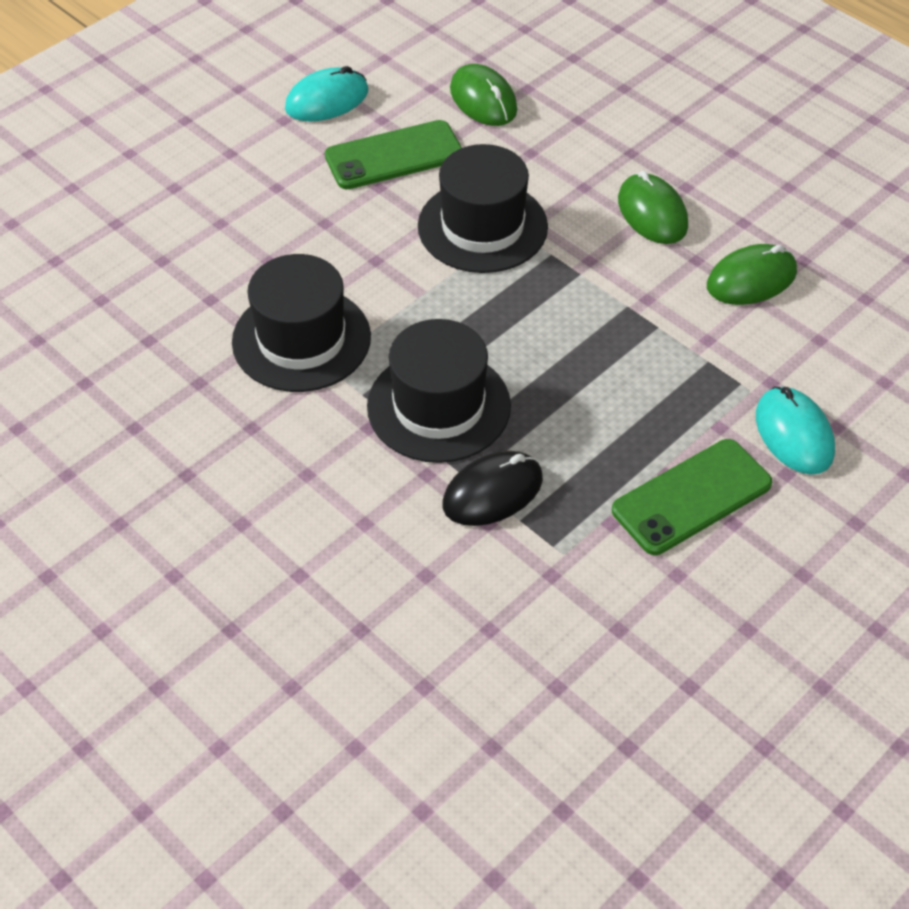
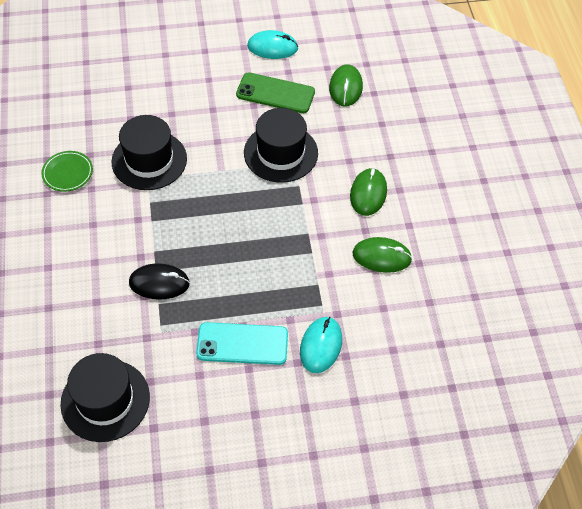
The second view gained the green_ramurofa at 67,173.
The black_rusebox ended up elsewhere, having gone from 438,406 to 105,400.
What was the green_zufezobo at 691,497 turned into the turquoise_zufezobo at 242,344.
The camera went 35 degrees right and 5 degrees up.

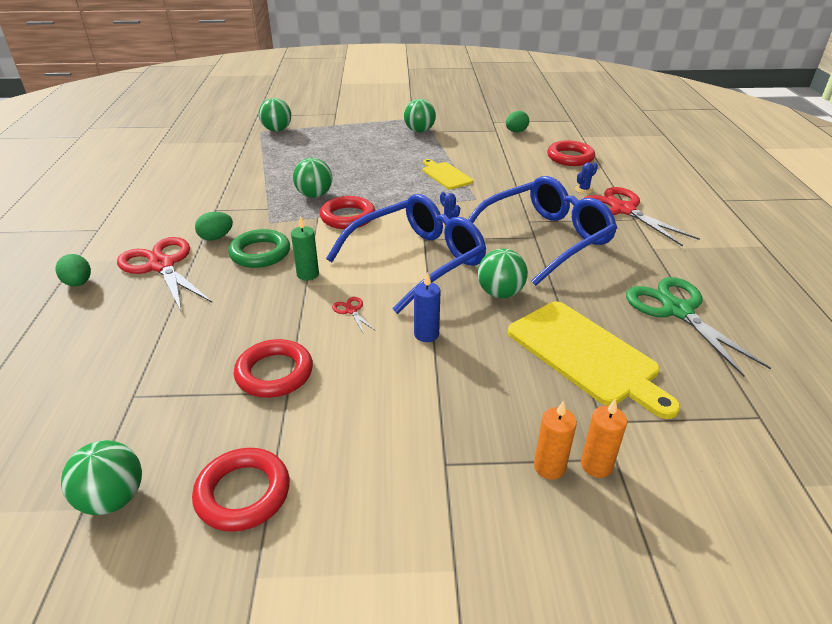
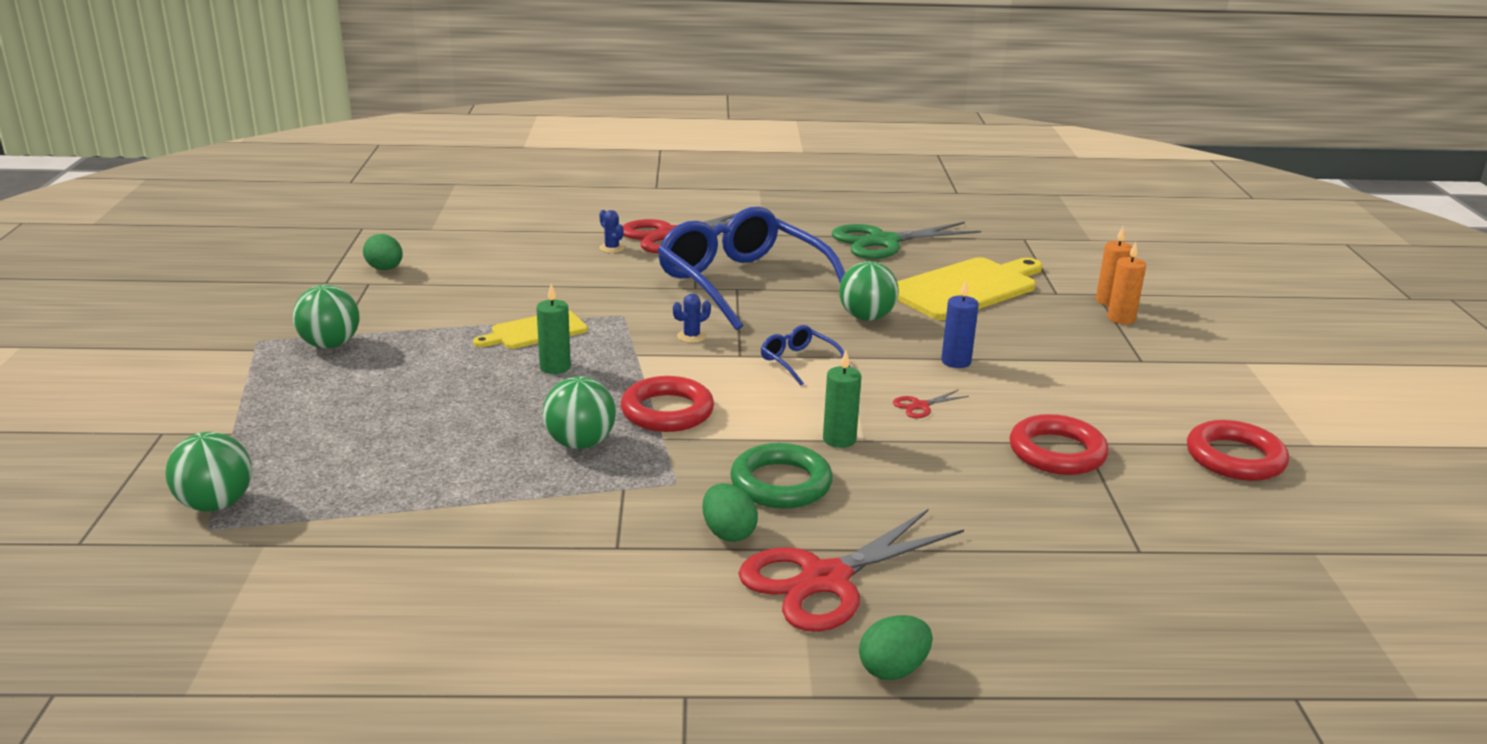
The second view lost the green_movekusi at 113,498.
The second view lost the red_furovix at 570,157.
The second view gained the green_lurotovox at 555,367.
The size of the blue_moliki at 416,261 changed by a factor of 0.41.
The camera went 90 degrees left and 10 degrees down.

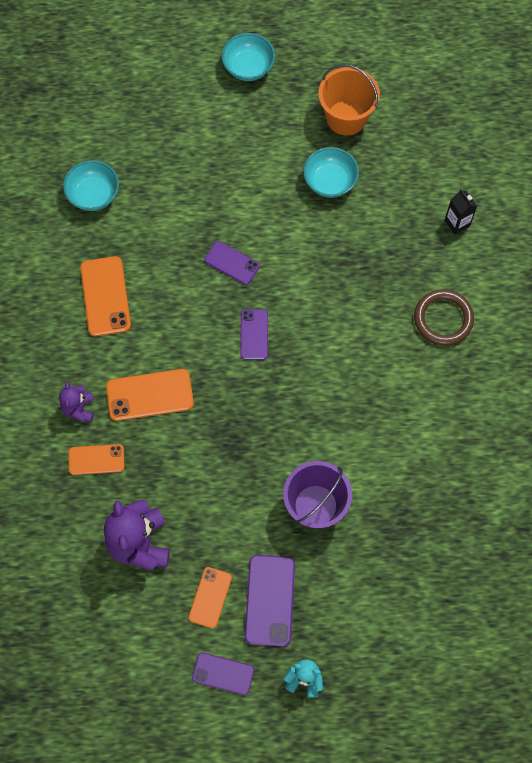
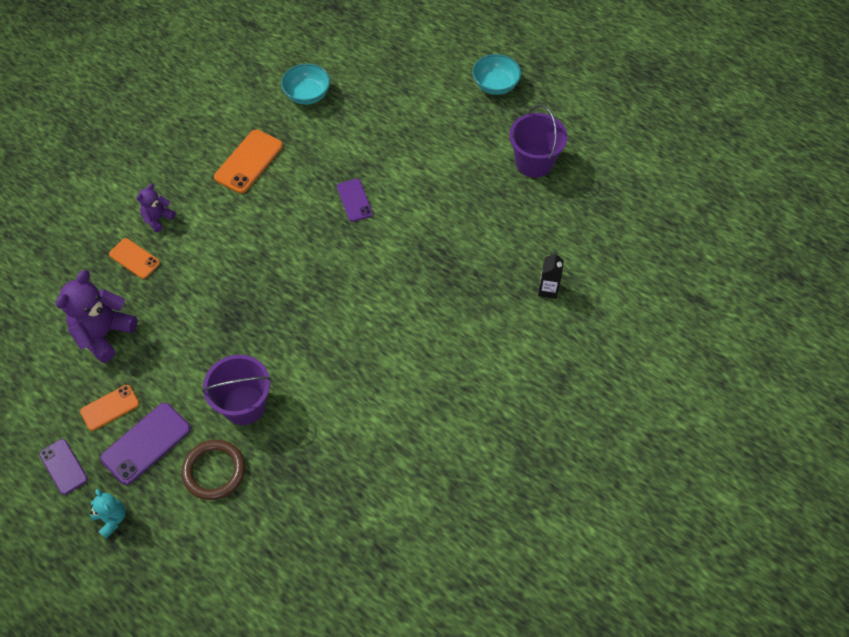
The second view lost the orange_zufezobo at 150,395.
The second view lost the purple_zufezobo at 254,334.
The second view lost the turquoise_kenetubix at 330,181.
The brown_furovix ended up elsewhere, having gone from 443,319 to 214,471.
What was the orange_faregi at 346,118 turned into the purple_faregi at 534,162.
The camera went 40 degrees right and 10 degrees down.

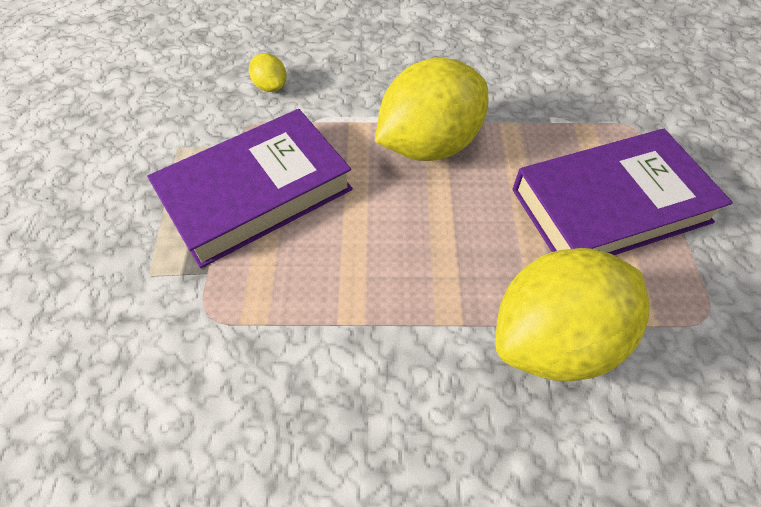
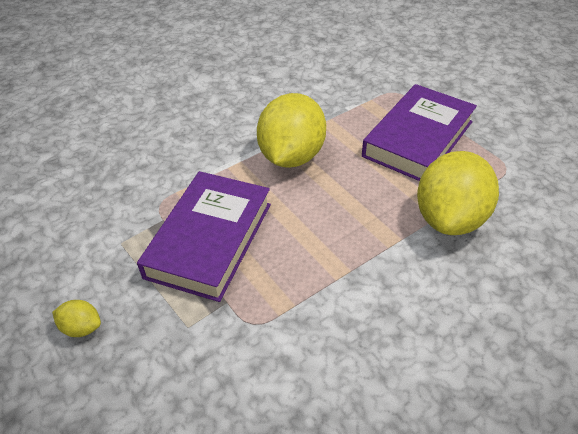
The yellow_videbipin ended up elsewhere, having gone from 270,87 to 82,328.
The camera went 35 degrees left and 10 degrees down.

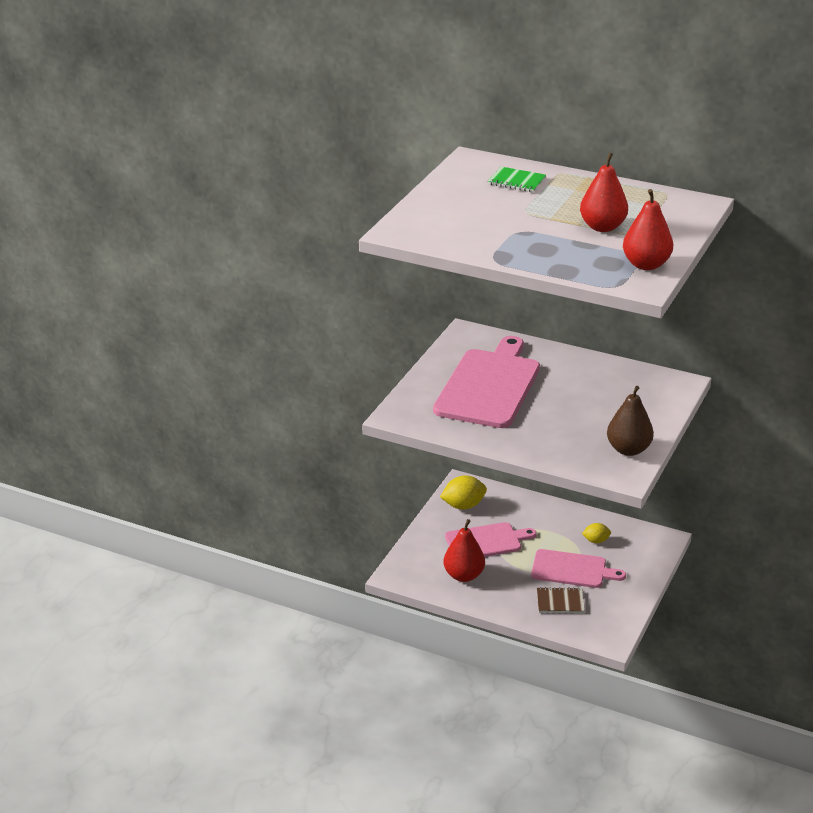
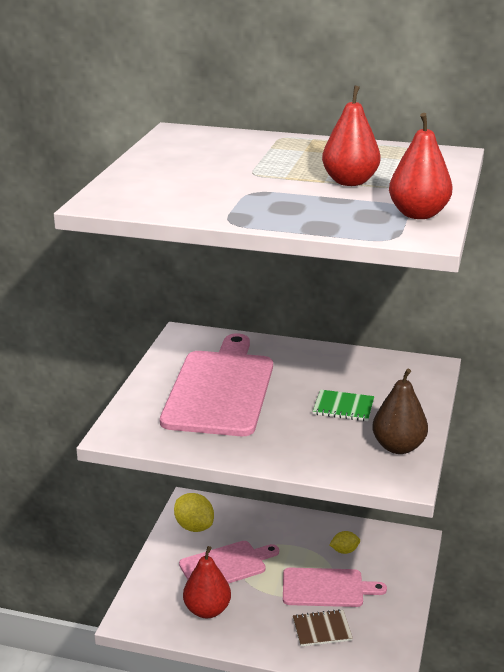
The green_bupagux ended up elsewhere, having gone from 516,181 to 343,407.
The yellow_videbipin at 463,506 ended up facing another way, 75 degrees clockwise from before.
The camera went 10 degrees left and 5 degrees down.

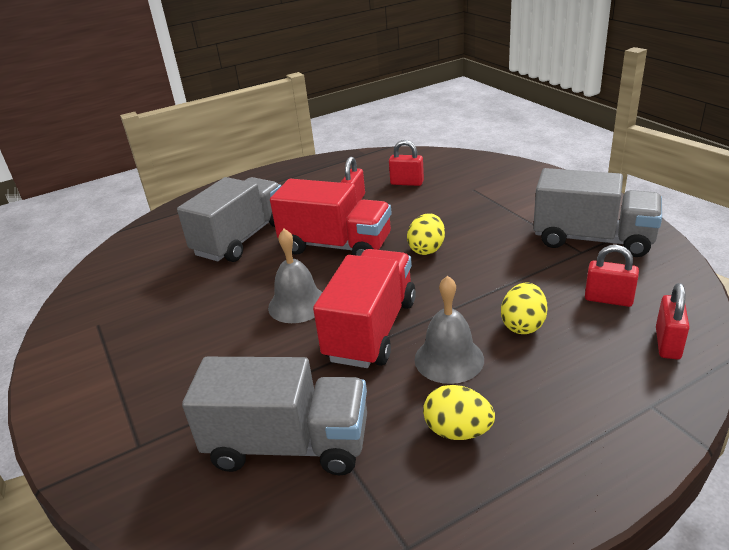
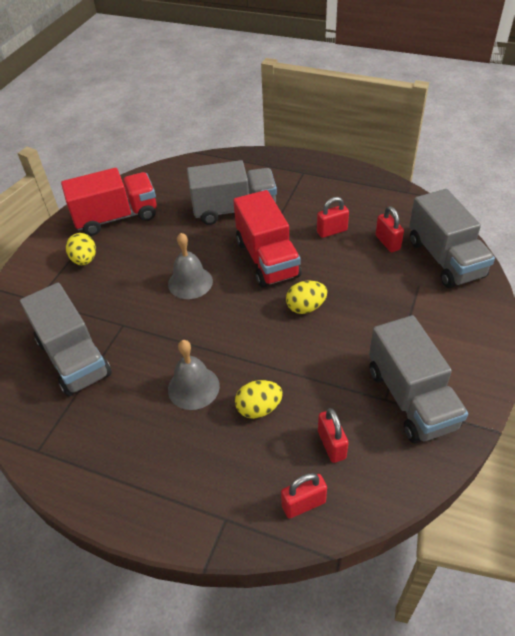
The second view gained the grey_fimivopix at 445,259.
The red_fimivopix ended up elsewhere, having gone from 371,330 to 116,217.
The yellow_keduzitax ended up elsewhere, having gone from 458,431 to 84,260.
The camera went 50 degrees right and 15 degrees up.

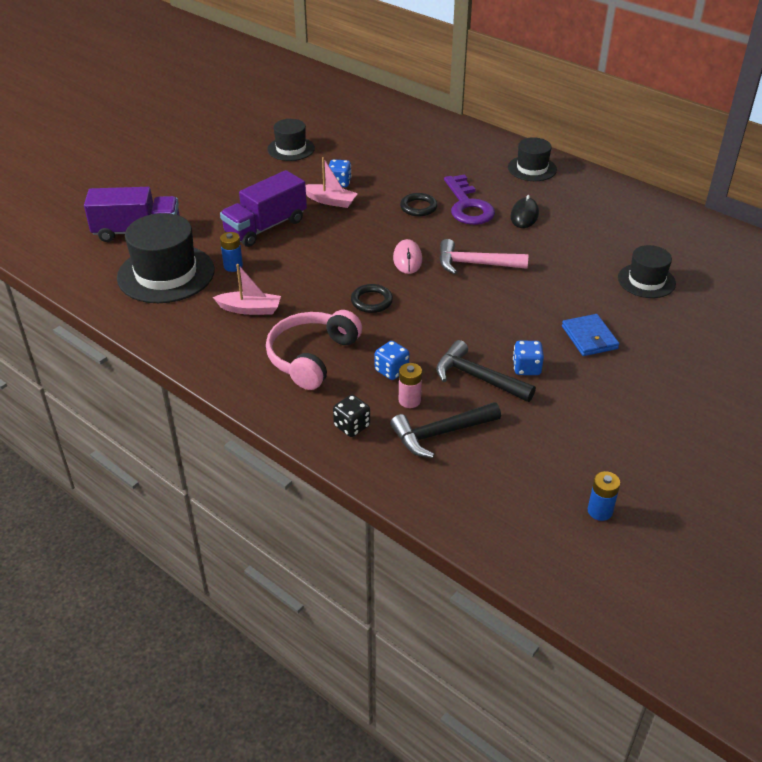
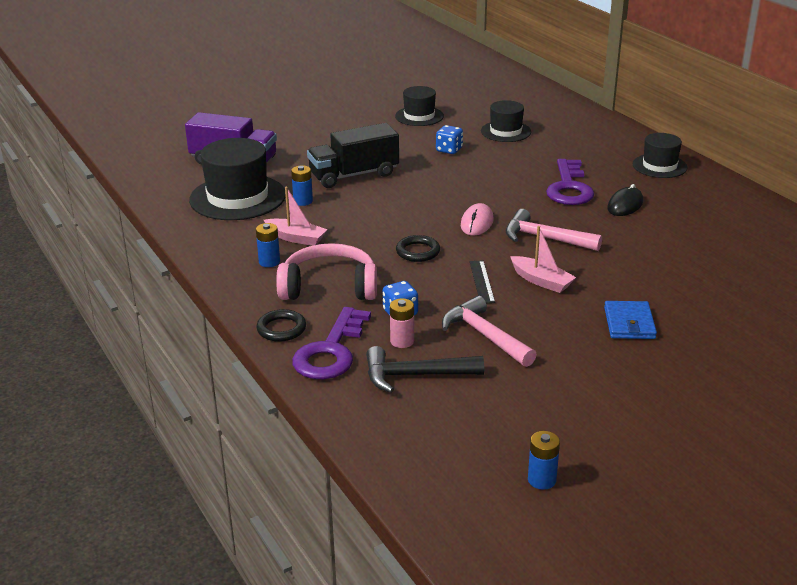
The second view lost the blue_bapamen at 526,368.
The second view gained the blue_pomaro at 269,262.
The second view gained the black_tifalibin at 482,281.
The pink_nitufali ended up elsewhere, having gone from 330,201 to 541,281.
The black_furovix ended up elsewhere, having gone from 418,207 to 281,329.
The black_rusebox ended up elsewhere, having gone from 646,281 to 505,131.
Where the black_bapamen stood at 352,426, the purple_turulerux came to stand at 331,351.
What was the purple_fimivopix at 265,227 turned into the black_fimivopix at 354,175.
What was the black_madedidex at 478,378 turned into the pink_madedidex at 485,335.
The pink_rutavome at 311,357 ended up facing another way, 45 degrees clockwise from before.
The camera went 20 degrees right and 10 degrees down.

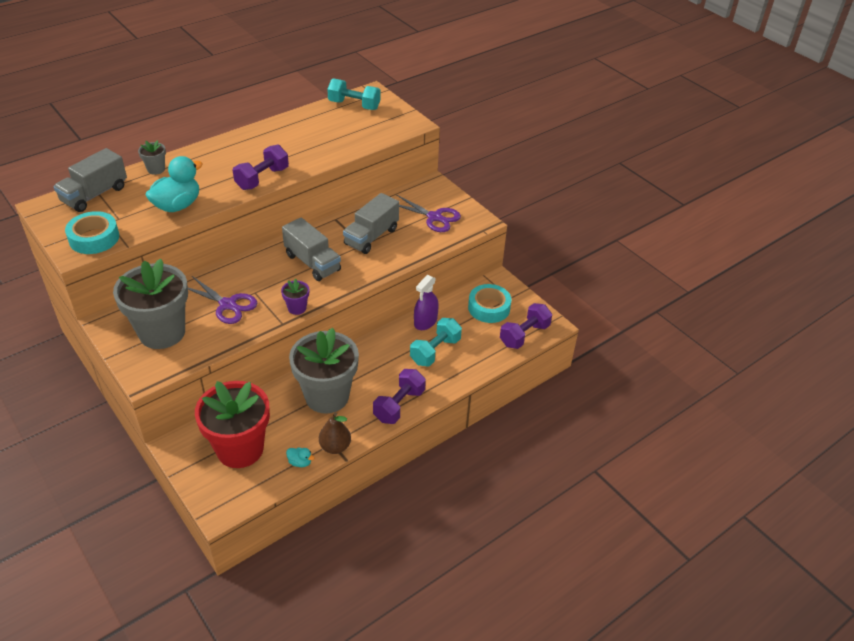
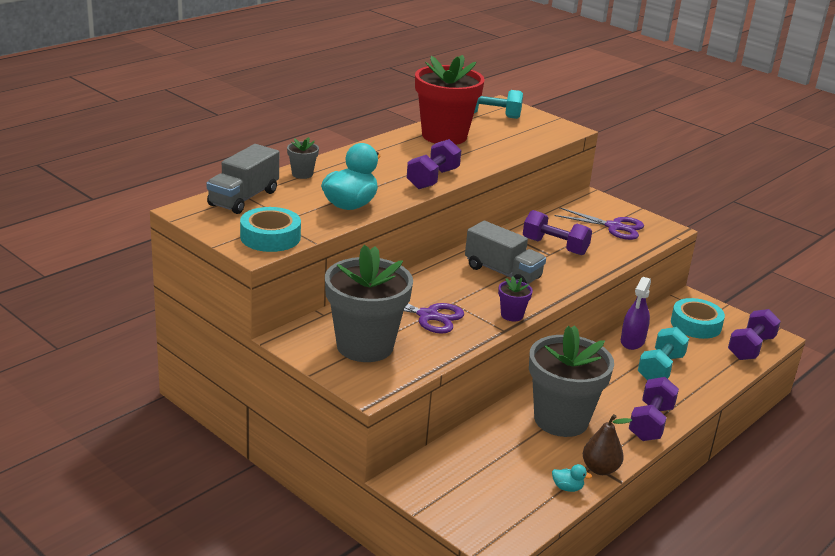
The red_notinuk ended up elsewhere, having gone from 240,449 to 444,136.
Where the grey_fimivopix stood at 371,236, the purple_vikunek came to stand at 555,246.
The camera went 10 degrees left and 15 degrees down.

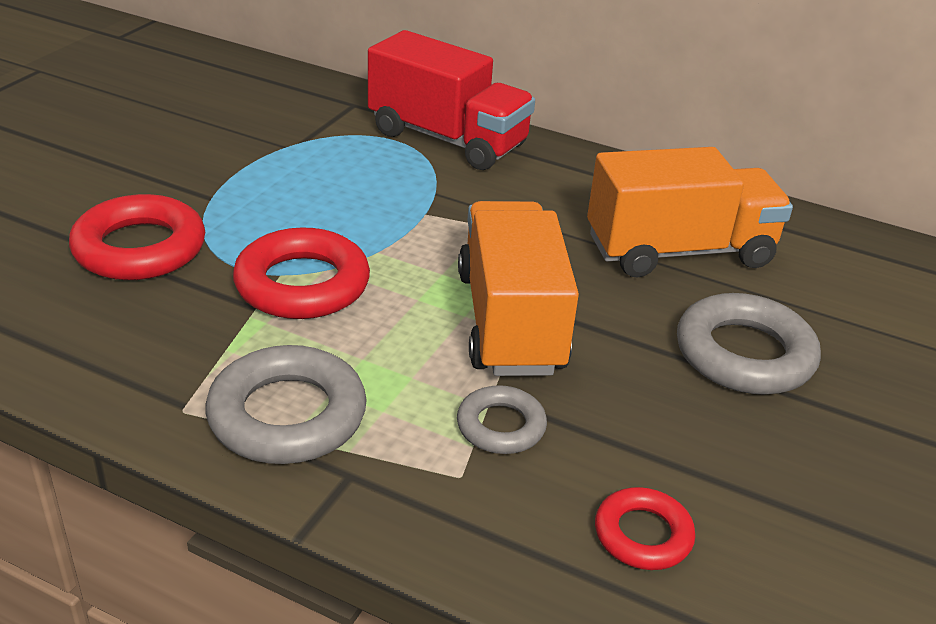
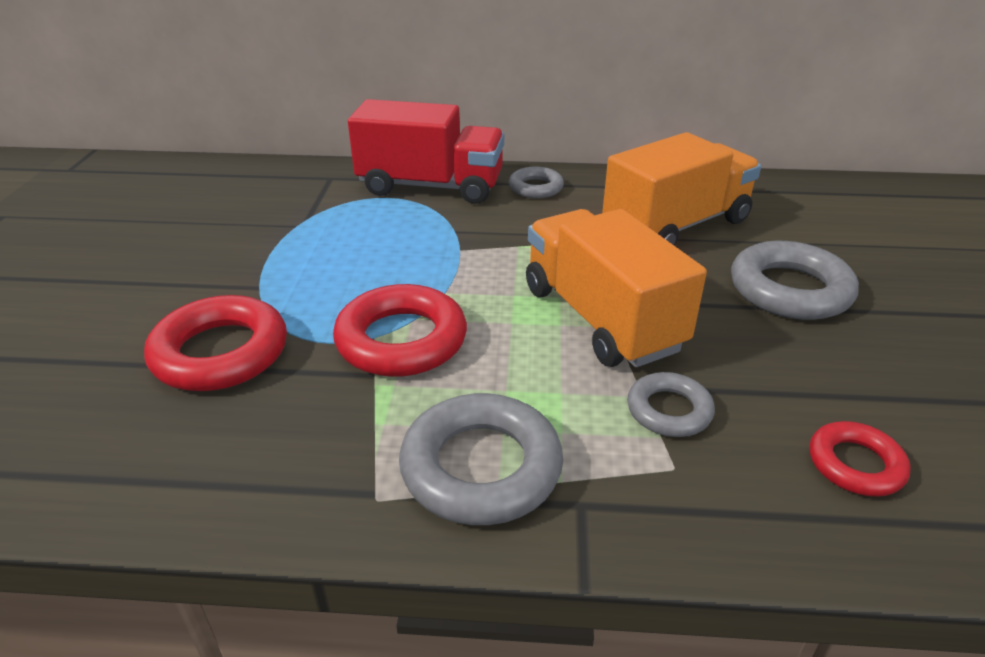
The second view gained the grey_furovix at 535,188.
The camera went 20 degrees left and 0 degrees up.

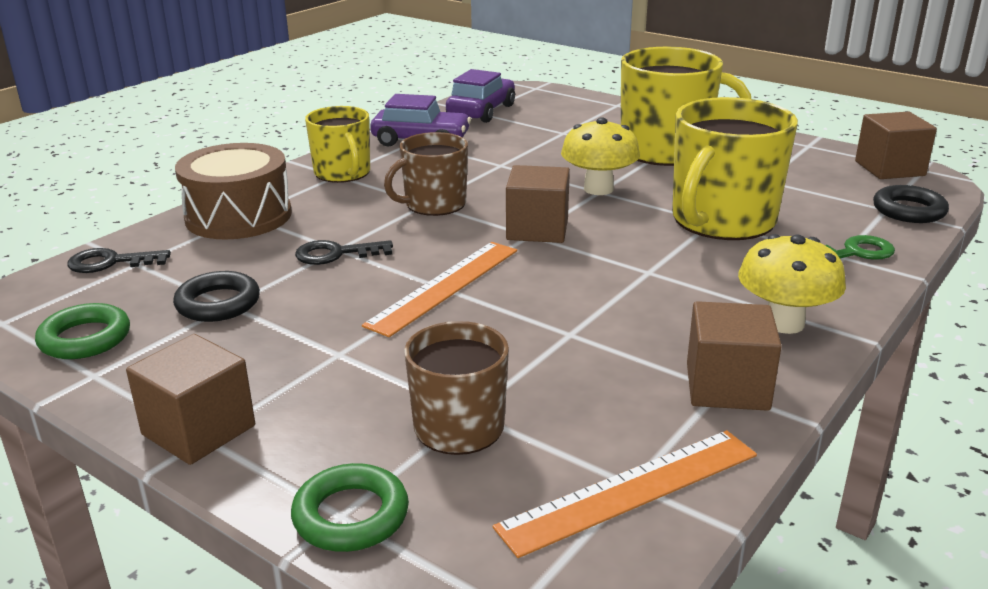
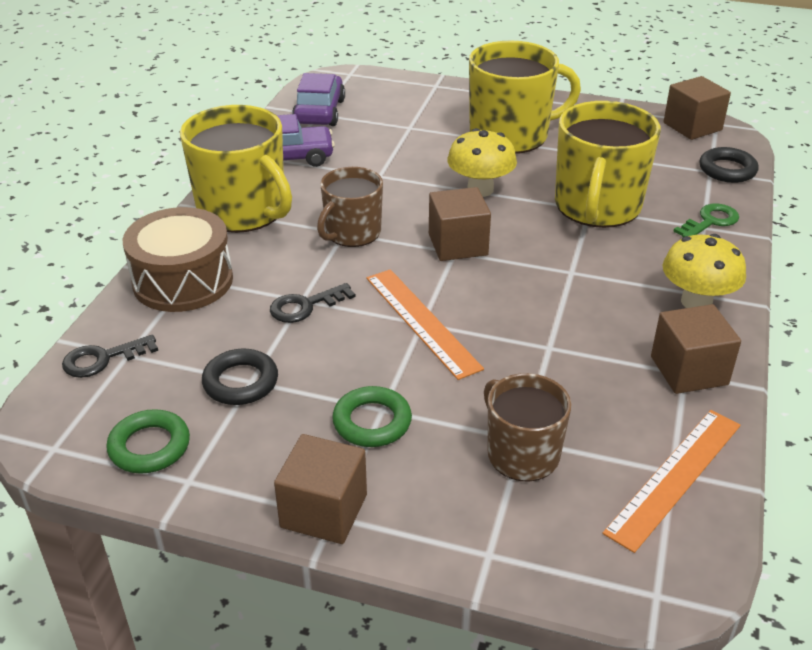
The green_furovix ended up elsewhere, having gone from 351,515 to 372,422.
The orange_tifalibin at 445,286 ended up facing another way, 45 degrees counterclockwise from before.
The size of the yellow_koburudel at 343,173 changed by a factor of 1.63.
The camera went 20 degrees left and 10 degrees up.

